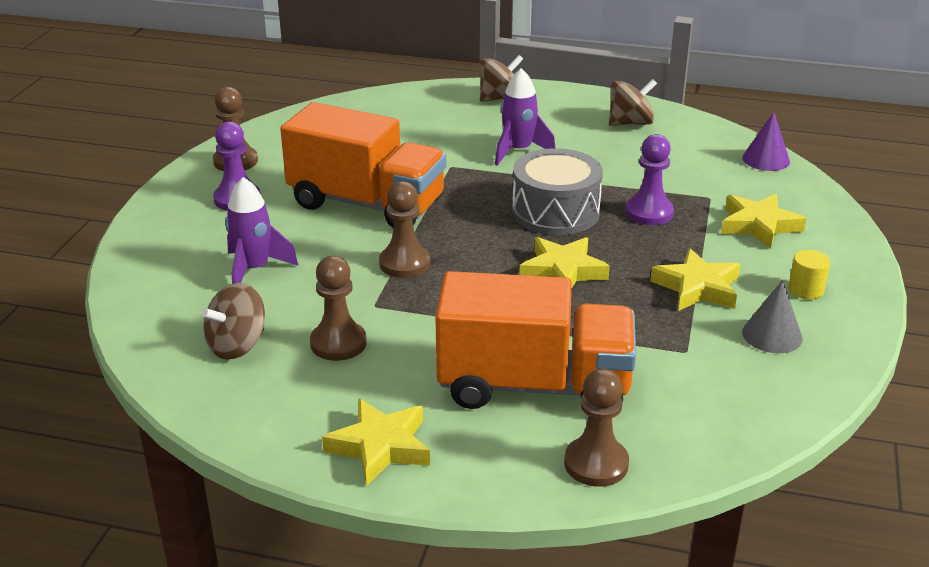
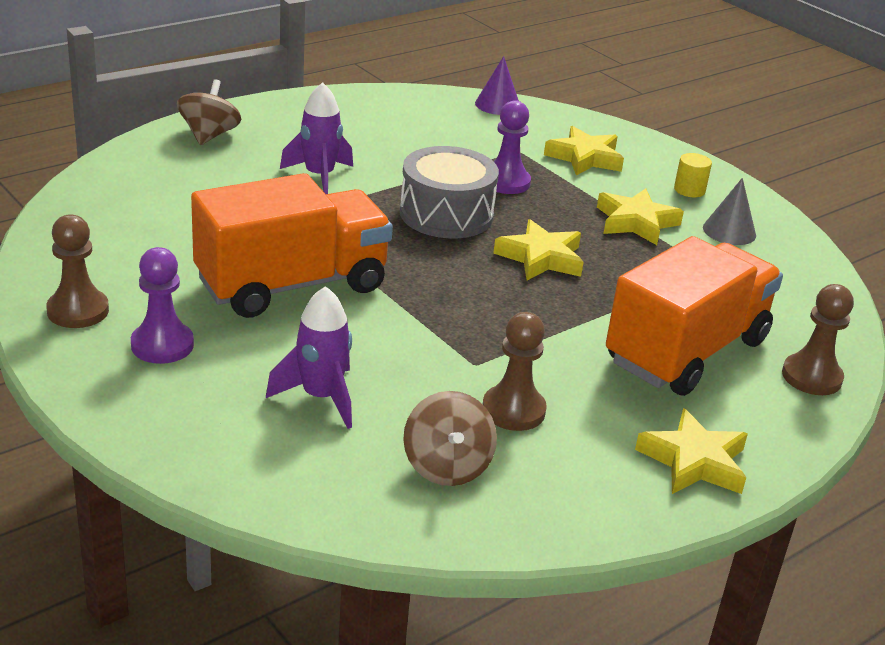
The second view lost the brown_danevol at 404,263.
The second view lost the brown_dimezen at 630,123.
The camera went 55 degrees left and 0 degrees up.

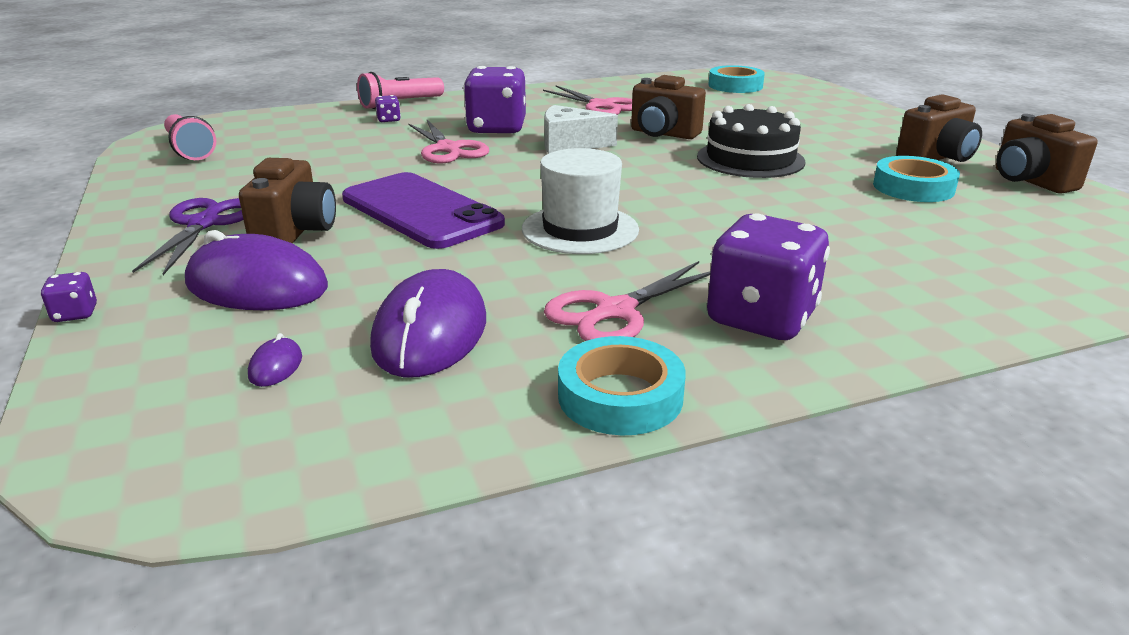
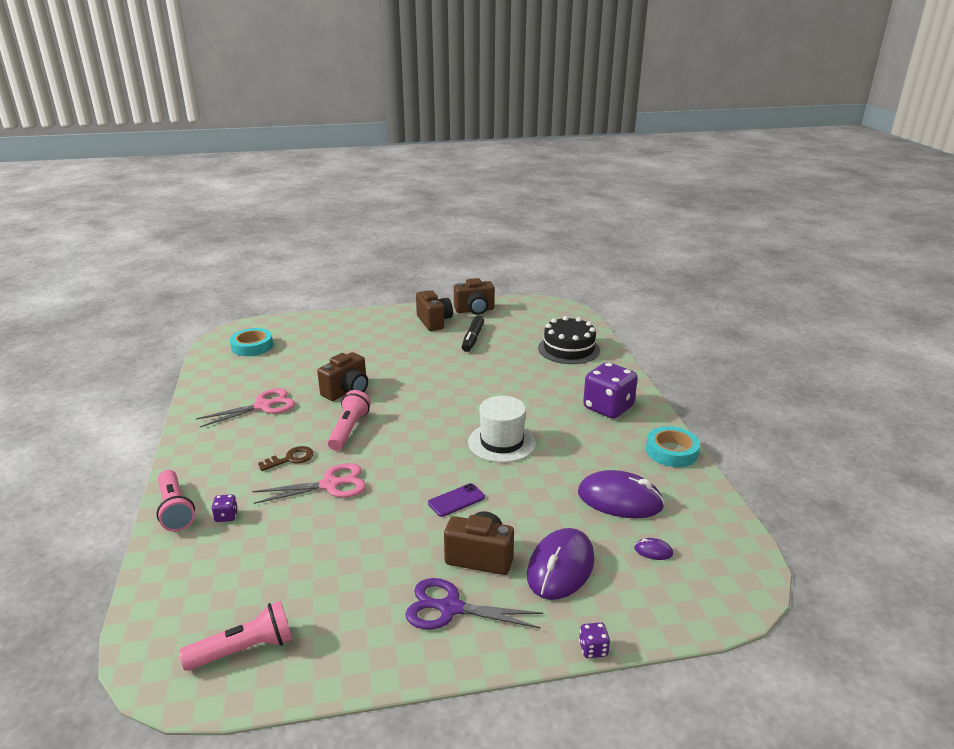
The second view lost the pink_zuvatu at 615,311.
The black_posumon ended up elsewhere, having gone from 750,159 to 568,349.
Where the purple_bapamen stood at 496,128, the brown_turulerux came to stand at 291,459.
Where the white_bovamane stood at 570,144, the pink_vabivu came to stand at 349,430.
Where the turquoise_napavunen stood at 913,187, the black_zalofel came to stand at 473,338.
The size of the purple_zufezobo at 421,211 changed by a factor of 0.46.
The camera went 80 degrees left and 0 degrees up.

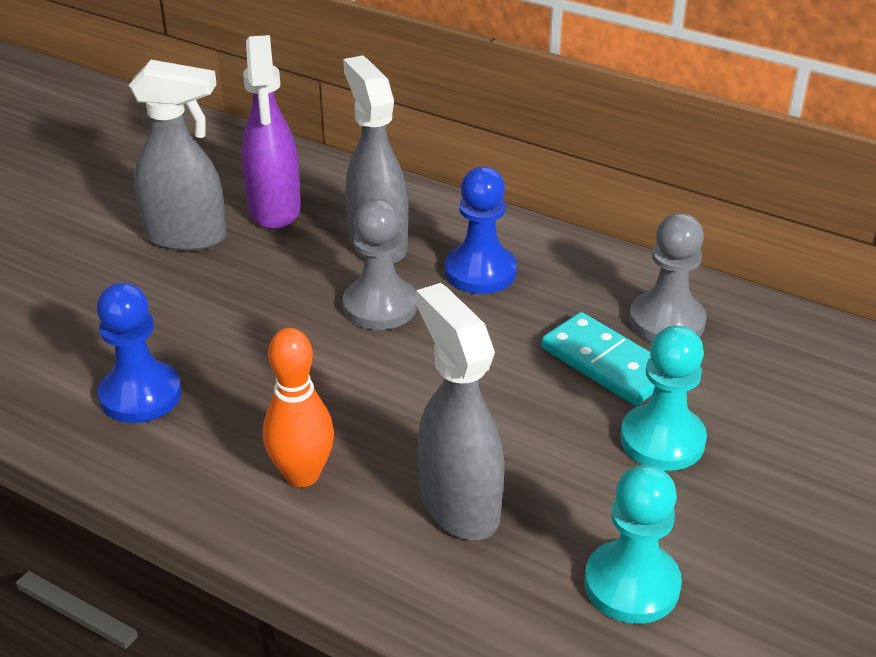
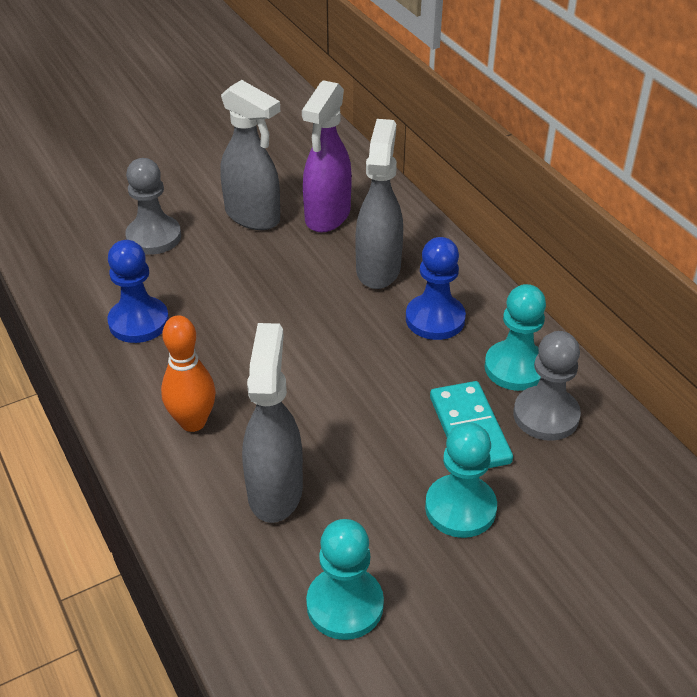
The second view gained the turquoise_danevol at 515,368.
The grey_danevol ended up elsewhere, having gone from 380,306 to 154,237.
The camera went 30 degrees right and 5 degrees up.

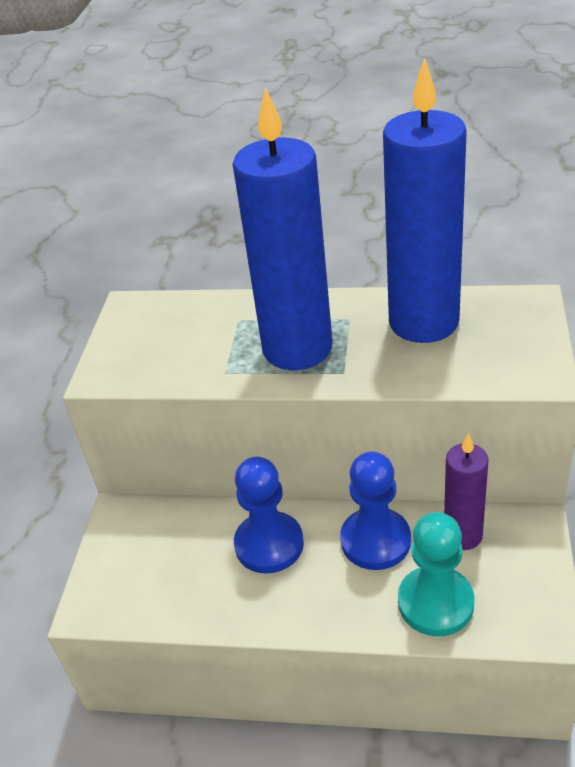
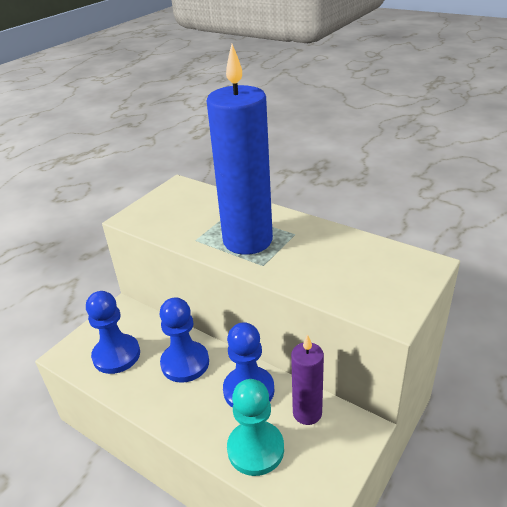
The second view lost the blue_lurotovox at 423,322.
The second view gained the blue_danevol at 116,355.
The camera went 25 degrees right and 5 degrees down.

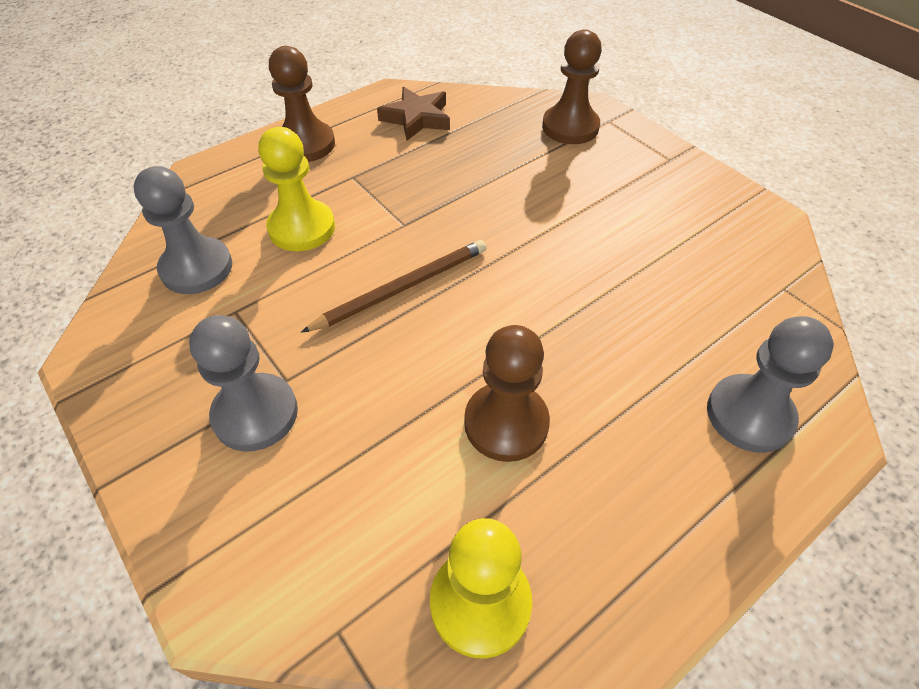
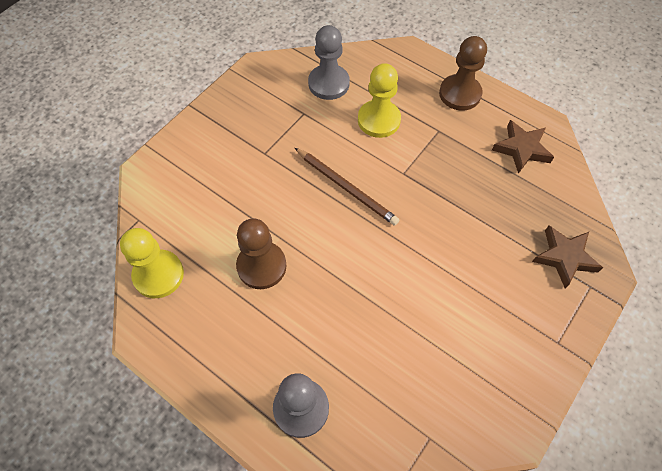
The second view lost the grey_danevol at 255,414.
Where the brown_danevol stood at 570,127, the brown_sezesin came to stand at 564,257.
The camera went 75 degrees right and 10 degrees up.

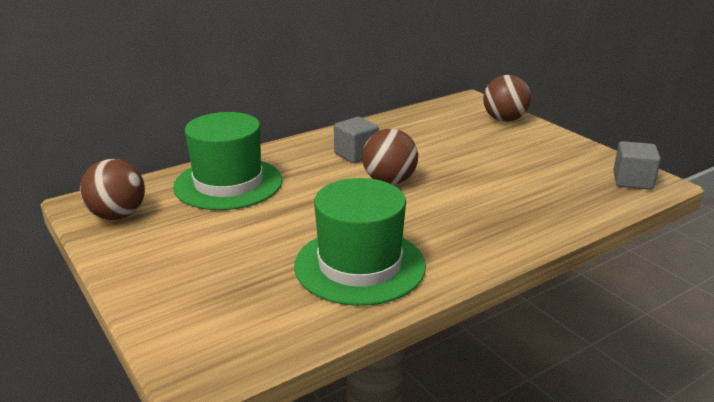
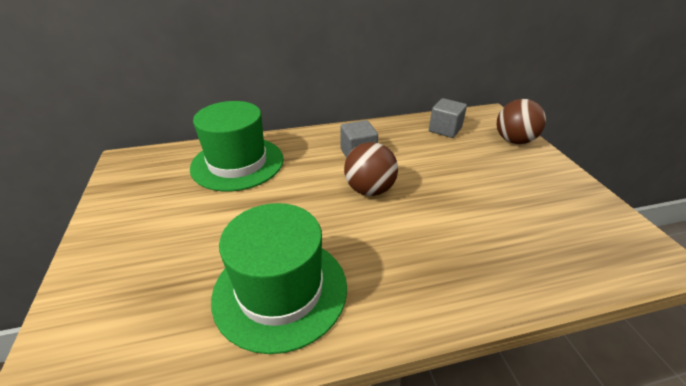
The second view lost the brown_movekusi at 117,216.
The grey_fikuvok ended up elsewhere, having gone from 632,181 to 445,129.
The camera went 20 degrees right and 10 degrees up.

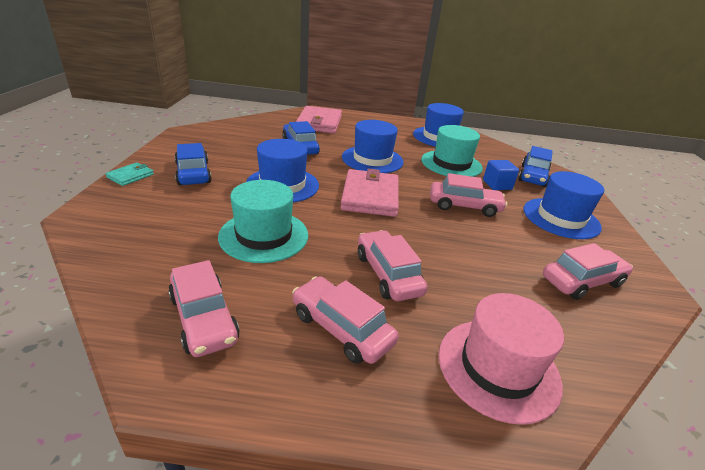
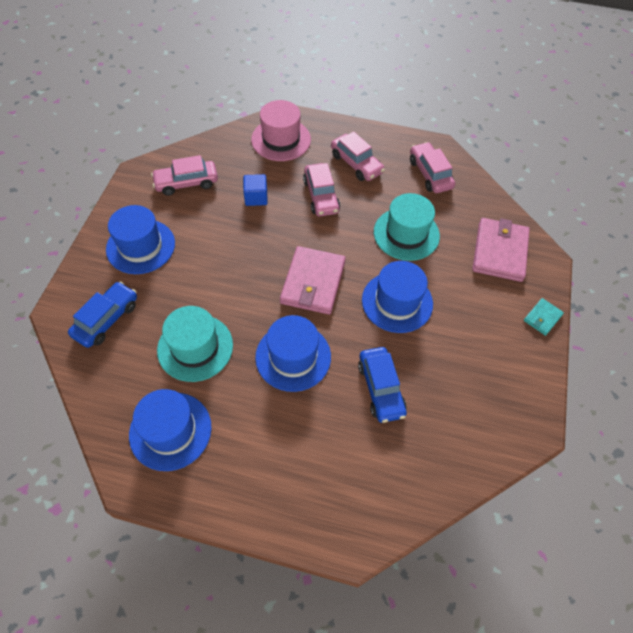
The second view lost the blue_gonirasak at 193,173.
The second view lost the pink_gonirasak at 464,206.
The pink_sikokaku ended up elsewhere, having gone from 319,123 to 499,251.
The blue_fikuvok ended up elsewhere, having gone from 497,185 to 256,197.
The camera went 170 degrees left and 25 degrees up.

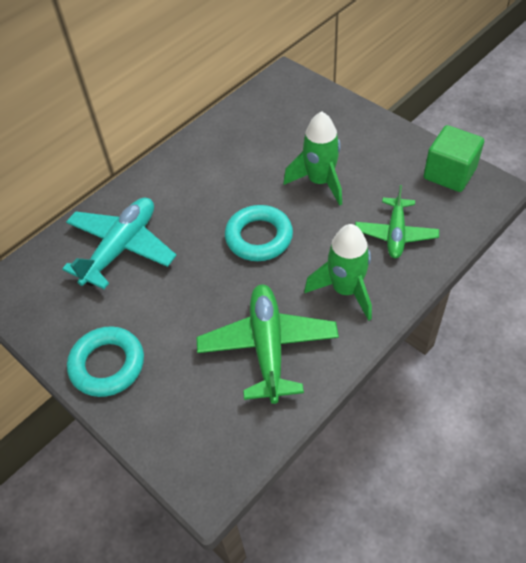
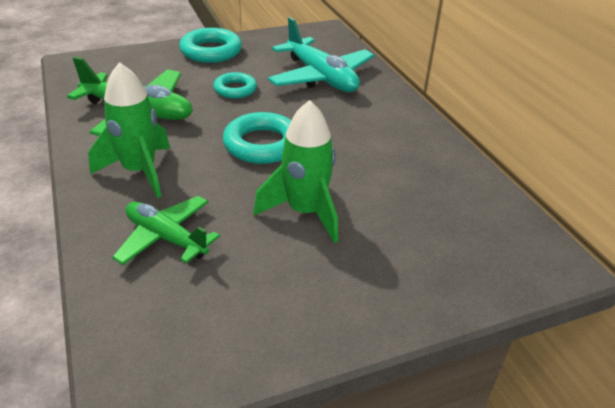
The second view lost the green_fikuvok at 449,173.
The second view gained the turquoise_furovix at 235,89.
The camera went 110 degrees right and 15 degrees down.

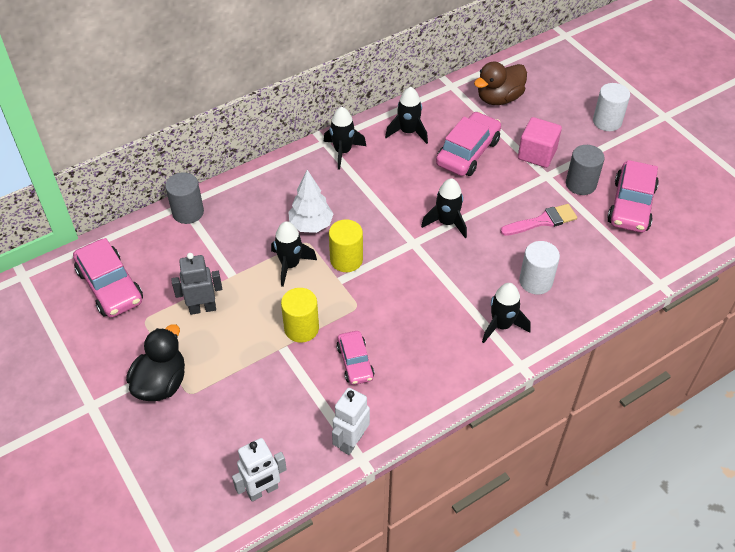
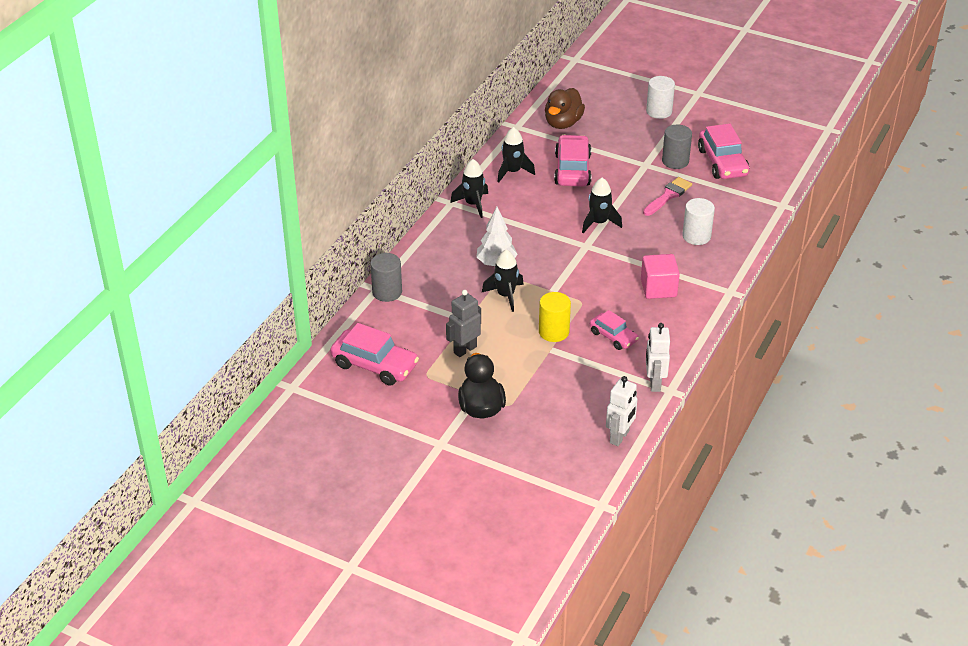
The second view lost the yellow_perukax at 346,260.
The second view lost the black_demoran at 501,325.
The pink_fikuvok ended up elsewhere, having gone from 537,154 to 658,288.
The camera went 30 degrees left and 10 degrees down.

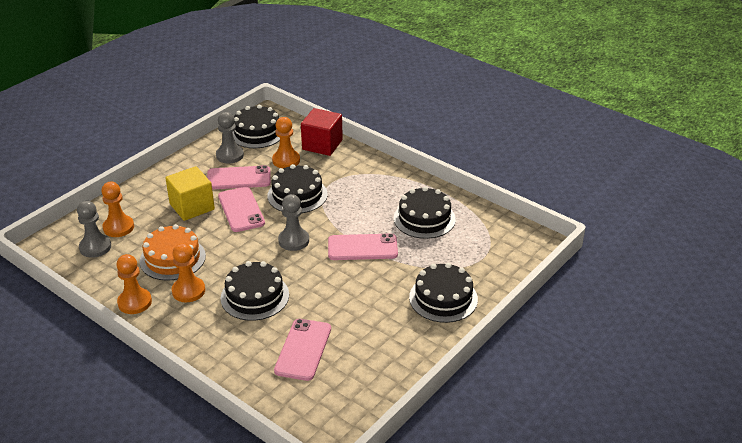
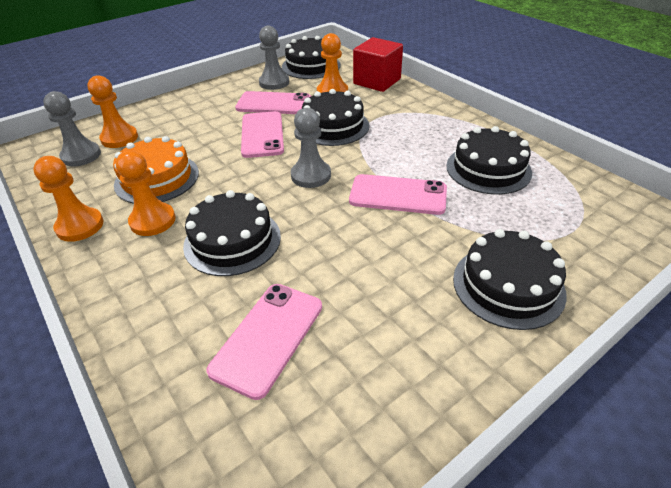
The second view lost the yellow_fikuvok at 192,207.
The camera went 15 degrees right and 5 degrees up.

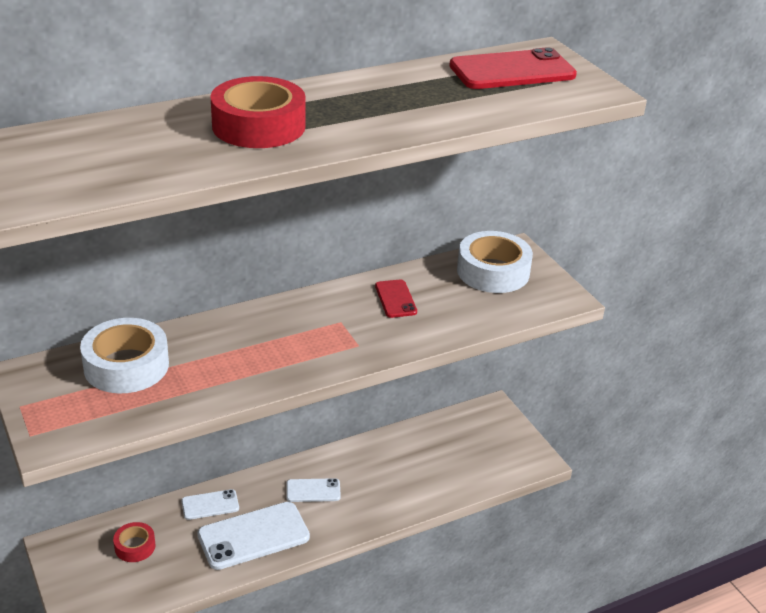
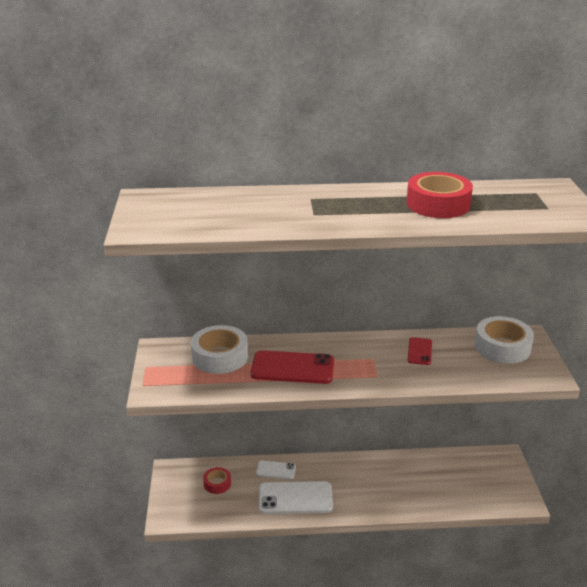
The second view lost the white_zufezobo at 313,490.
The red_napavunen ended up elsewhere, having gone from 258,126 to 438,204.
The red_zufezobo ended up elsewhere, having gone from 512,71 to 292,368.
The camera went 25 degrees right and 5 degrees down.

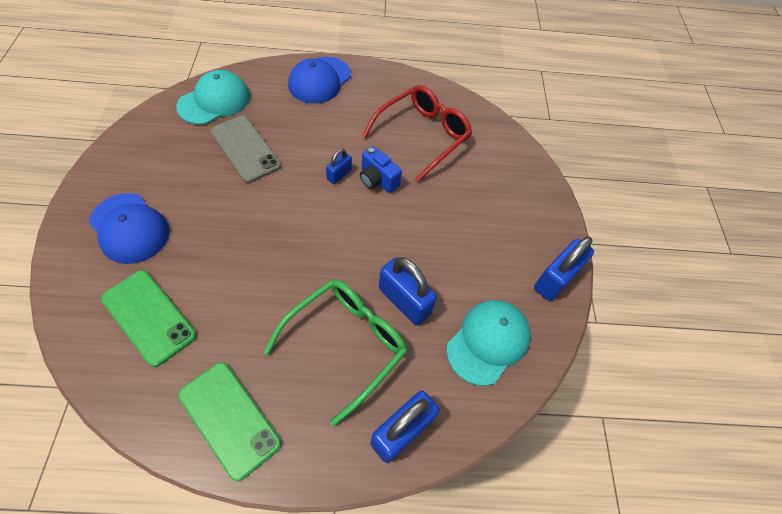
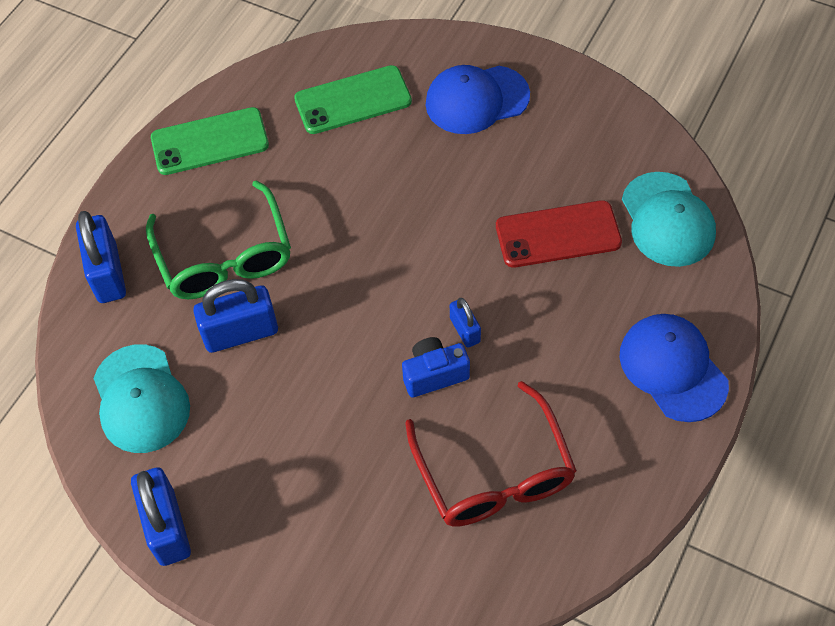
What was the grey_zufezobo at 245,149 turned into the red_zufezobo at 558,234.
The camera went 125 degrees right and 0 degrees up.

